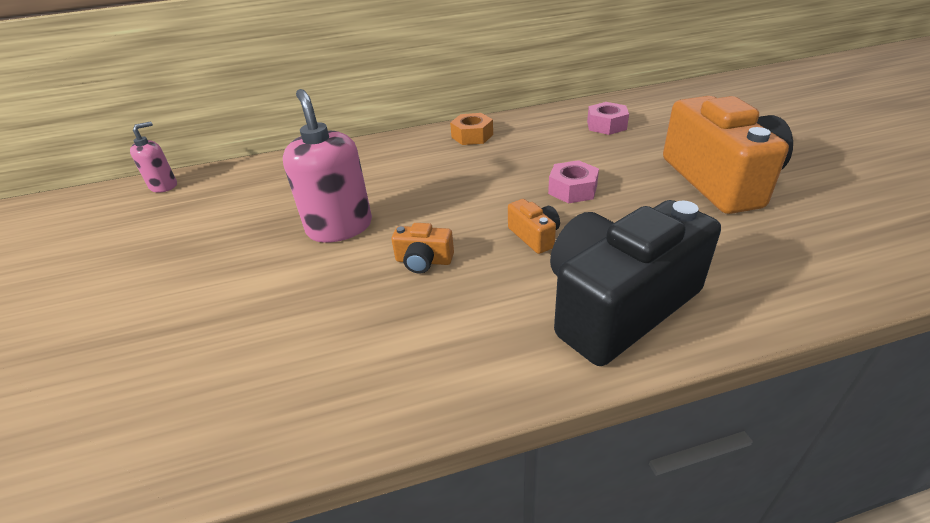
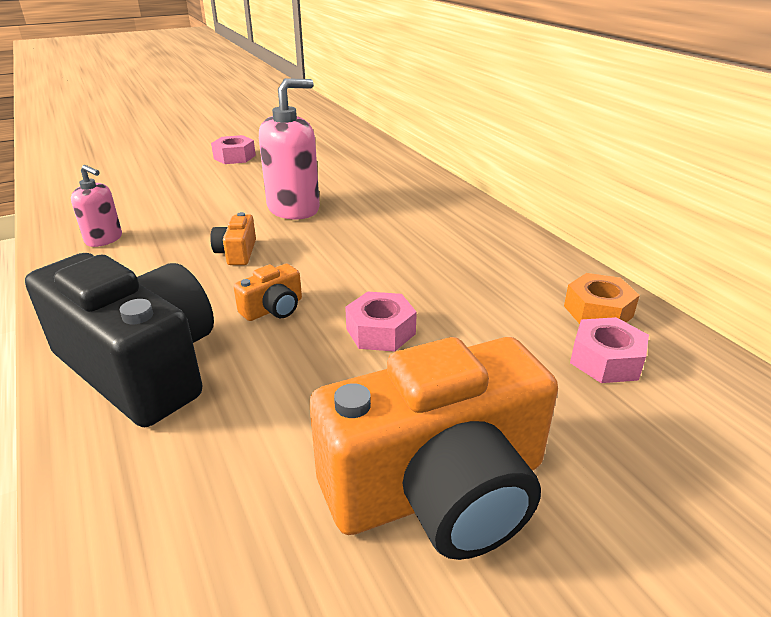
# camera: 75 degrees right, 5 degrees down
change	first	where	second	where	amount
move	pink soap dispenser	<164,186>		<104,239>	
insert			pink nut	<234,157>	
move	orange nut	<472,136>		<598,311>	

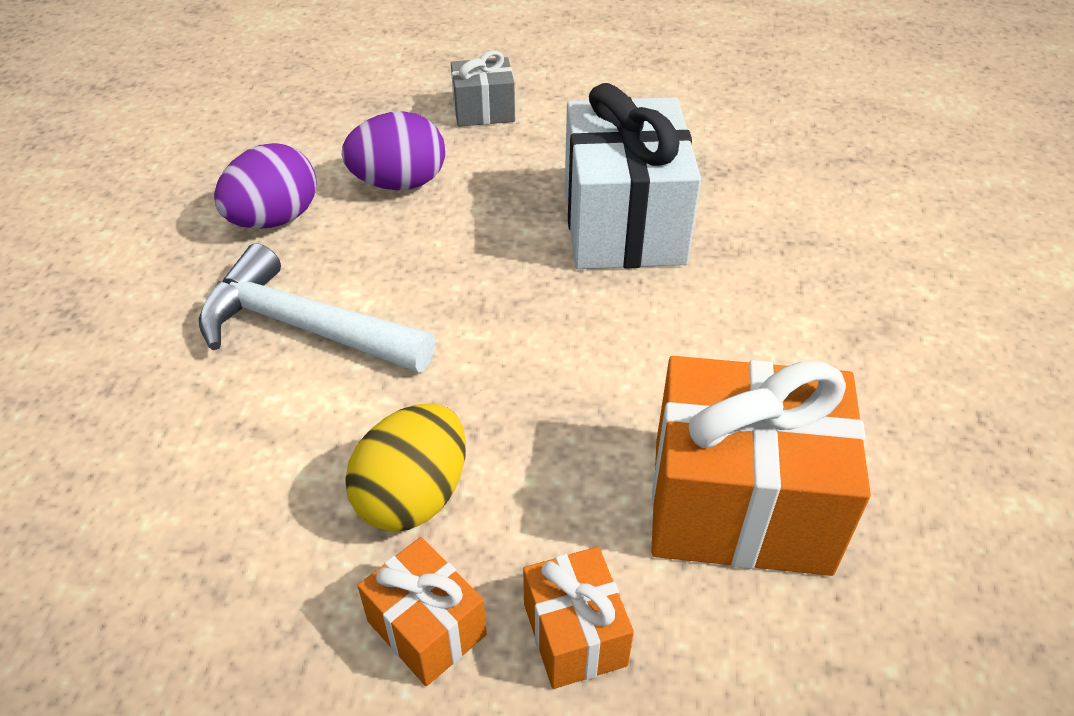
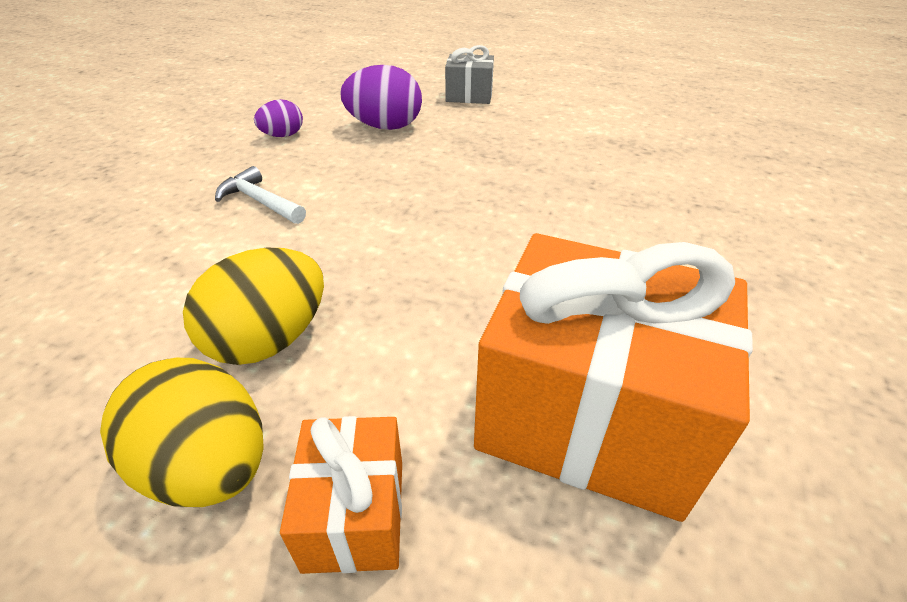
# camera: 15 degrees right, 5 degrees down
change	first	where	second	where	amount
replace	orange gift	<426,628>	yellow egg	<208,466>	
resize	white hammer	<304,327>		<260,201>	x0.53
resize	purple egg	<274,219>		<283,136>	x0.58
delete	white gift	<623,224>			

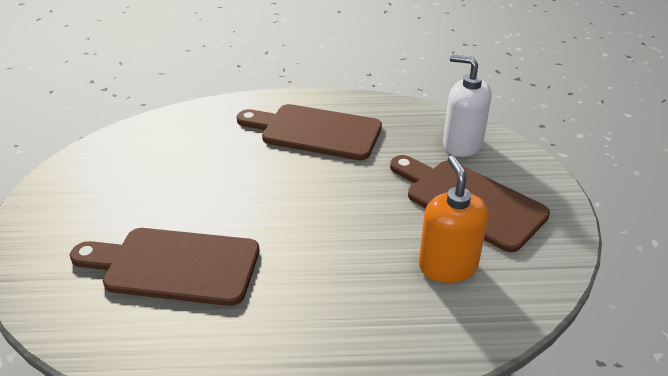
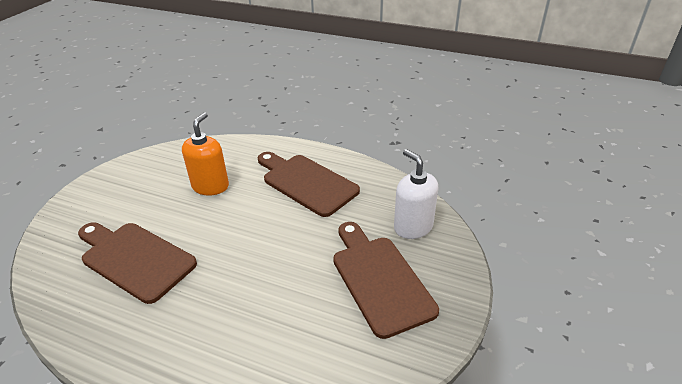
# camera: 25 degrees right, 0 degrees up
change	first	where	second	where	amount
move	orange soap dispenser	<447,266>		<210,186>	

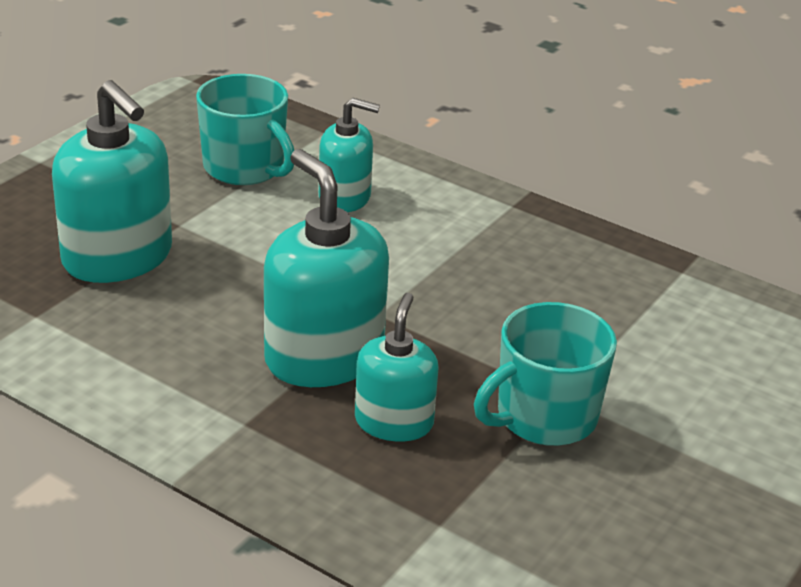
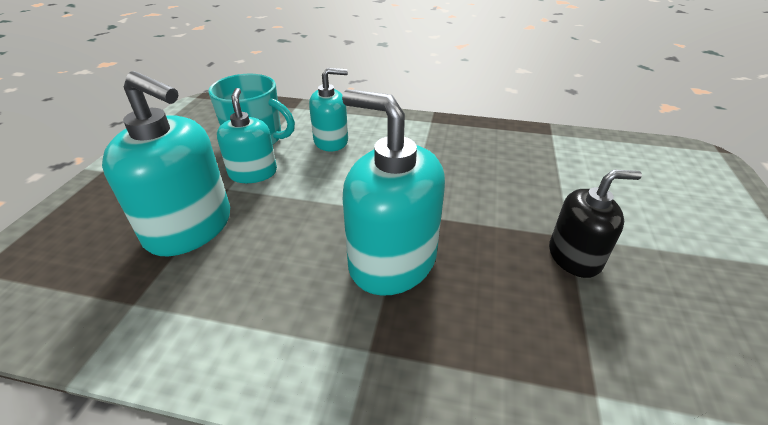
# camera: 20 degrees left, 5 degrees up
change	first	where	second	where	amount
move	turquoise soap dispenser	<394,422>		<253,173>	
replace	turquoise mug	<544,417>	black soap dispenser	<574,257>	

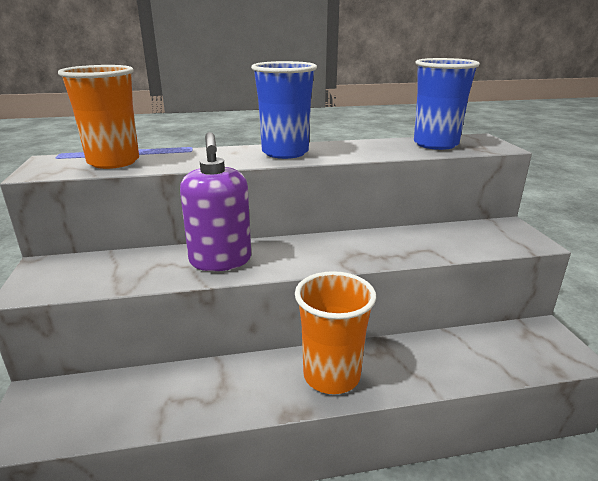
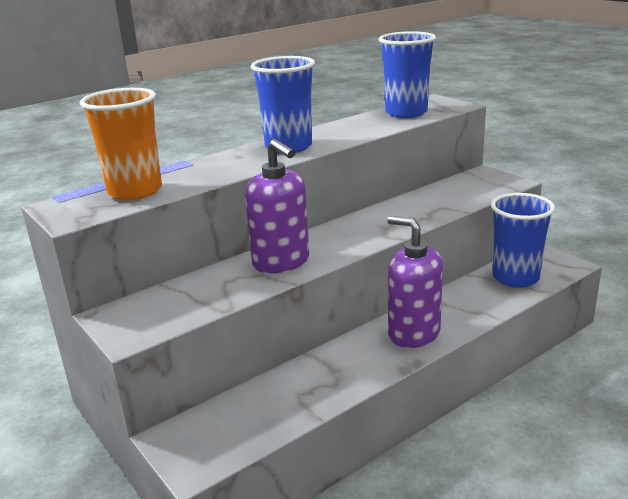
# camera: 25 degrees left, 0 degrees up
change	first	where	second	where	amount
replace	orange cup	<331,376>	purple soap dispenser	<413,333>	
insert			blue cup	<515,278>	

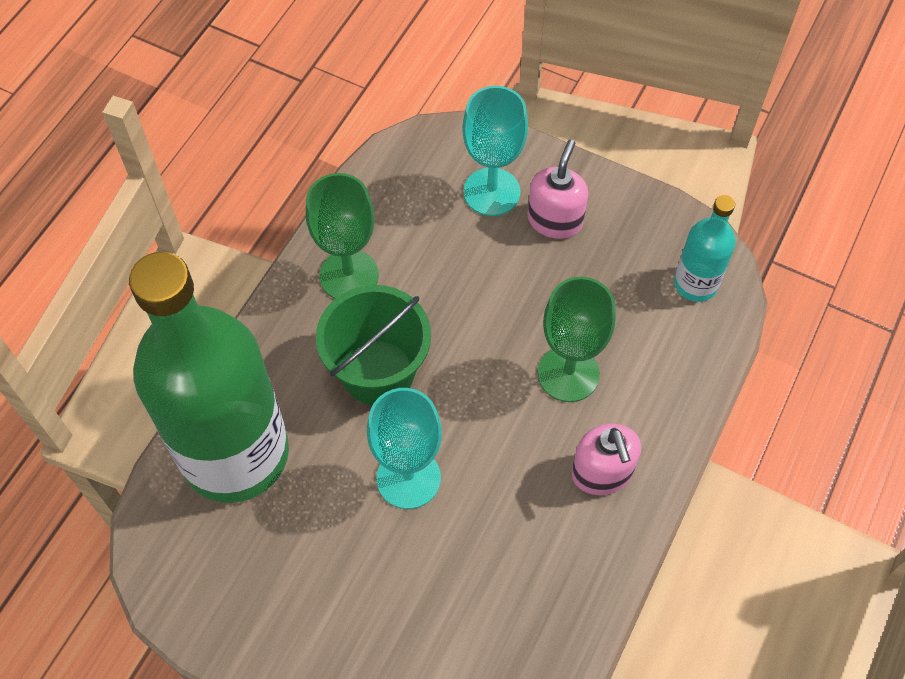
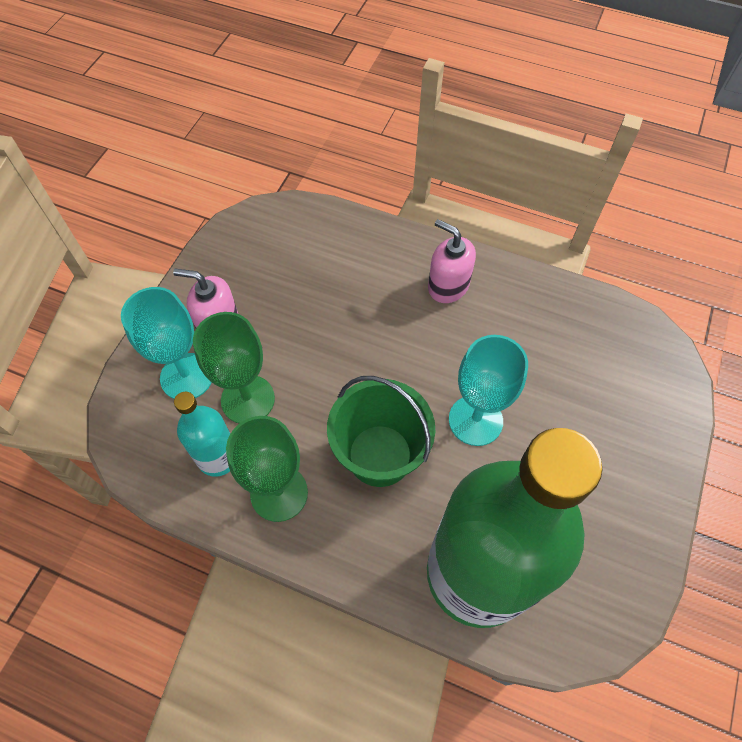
# camera: 95 degrees left, 0 degrees up
change	first	where	second	where	amount
move	turquoise bottle	<695,283>		<218,457>	
move	green goblet	<568,374>		<248,399>	
rotate	pink soap dispenser	<602,473>		<448,286>	120 degrees counterclockwise

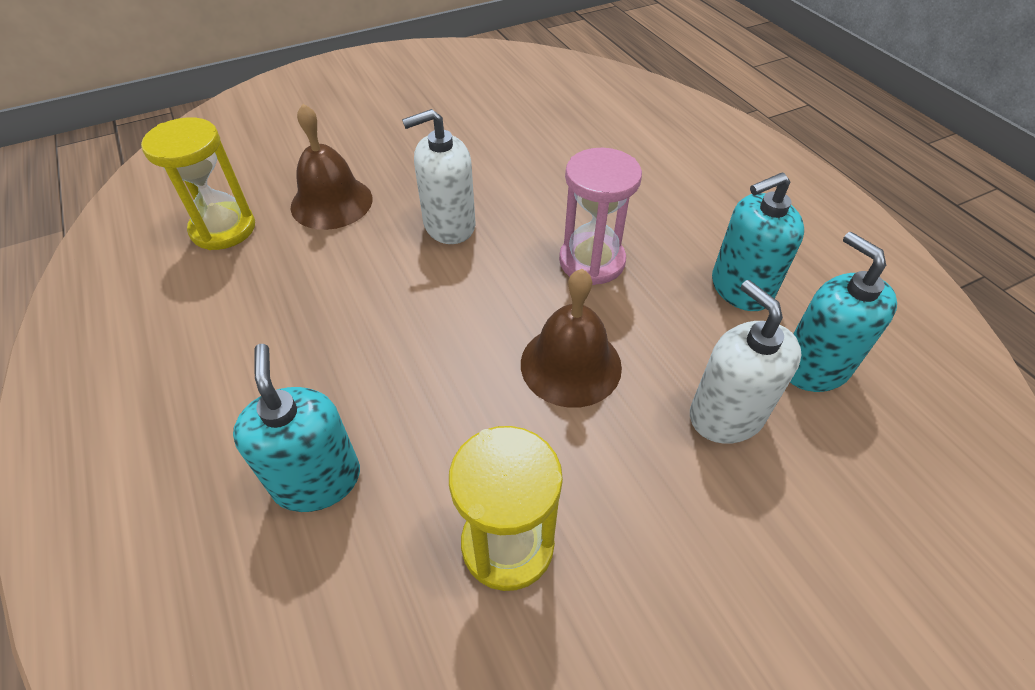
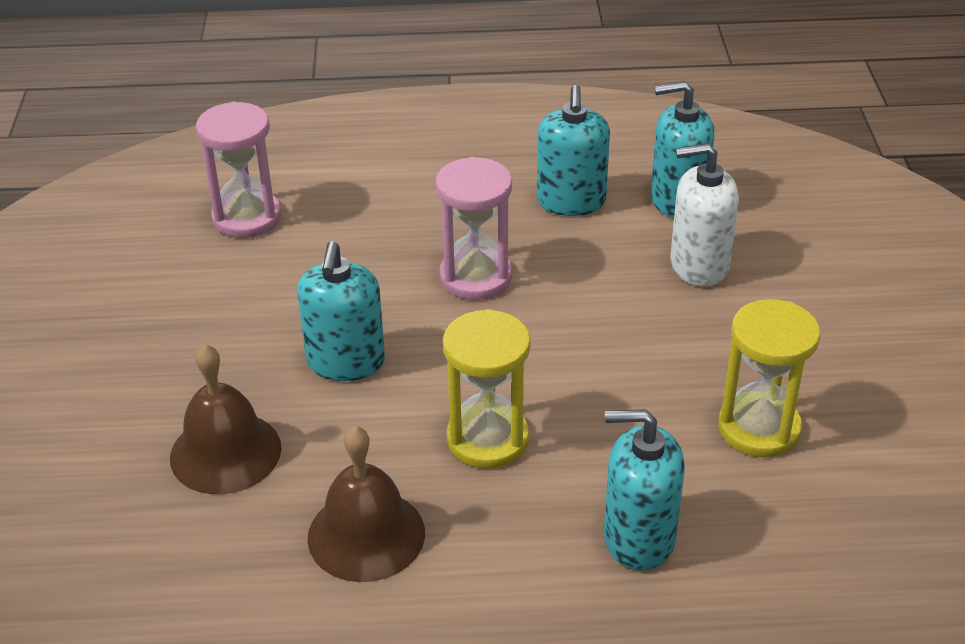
# camera: 65 degrees left, 10 degrees down
change	first	where	second	where	amount
insert			pink hourglass	<247,217>	
recolor	white soap dispenser	<449,225>	turquoise soap dispenser	<345,362>	
move	brown bell	<571,364>		<366,535>	
move	yellow hourglass	<223,229>		<487,439>	

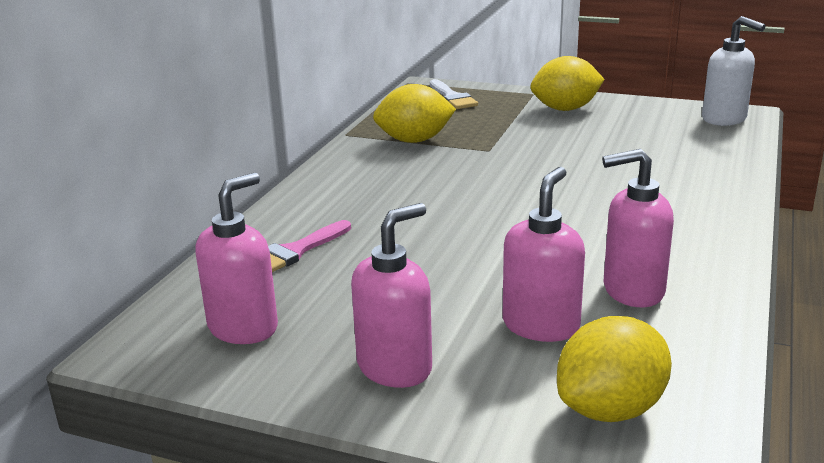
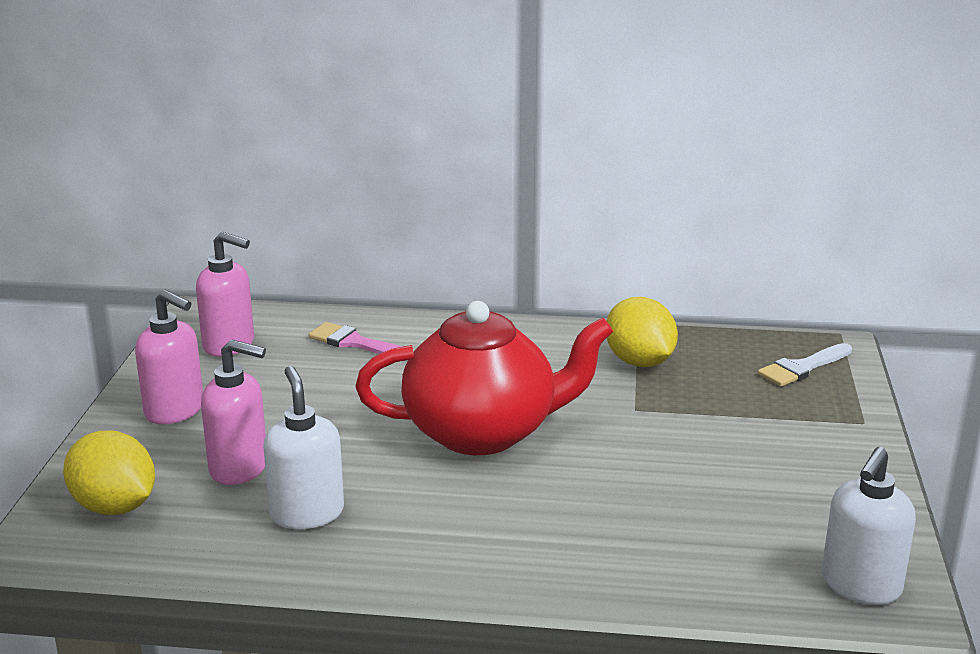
# camera: 75 degrees right, 0 degrees up
change	first	where	second	where	amount
recolor	pink soap dispenser	<632,291>	white soap dispenser	<307,513>	
insert			red teapot	<483,432>	
delete	yellow lemon	<565,109>			

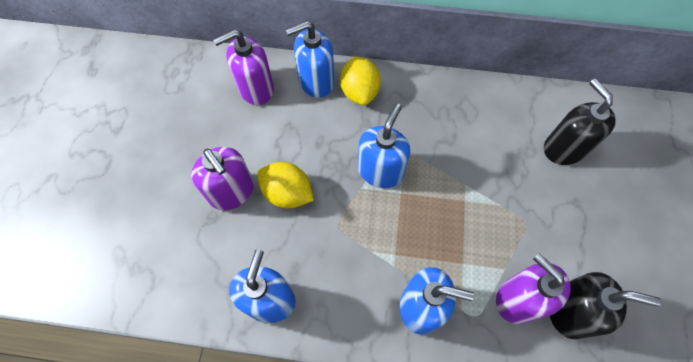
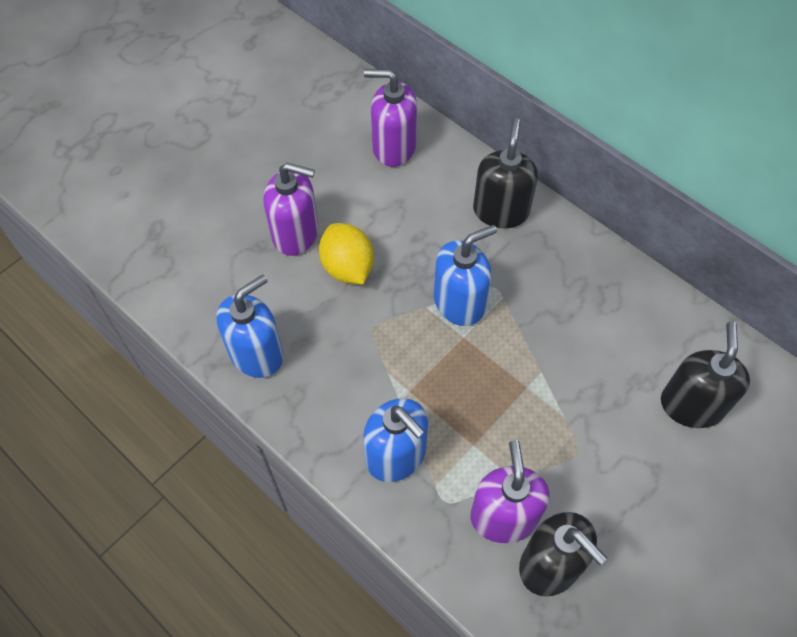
# camera: 35 degrees right, 5 degrees down
change	first	where	second	where	amount
rotate	purple soap dispenser	<232,192>		<296,234>	75 degrees counterclockwise
replace	yellow lemon	<359,92>	black soap dispenser	<501,211>	
delete	blue soap dispenser	<316,81>			

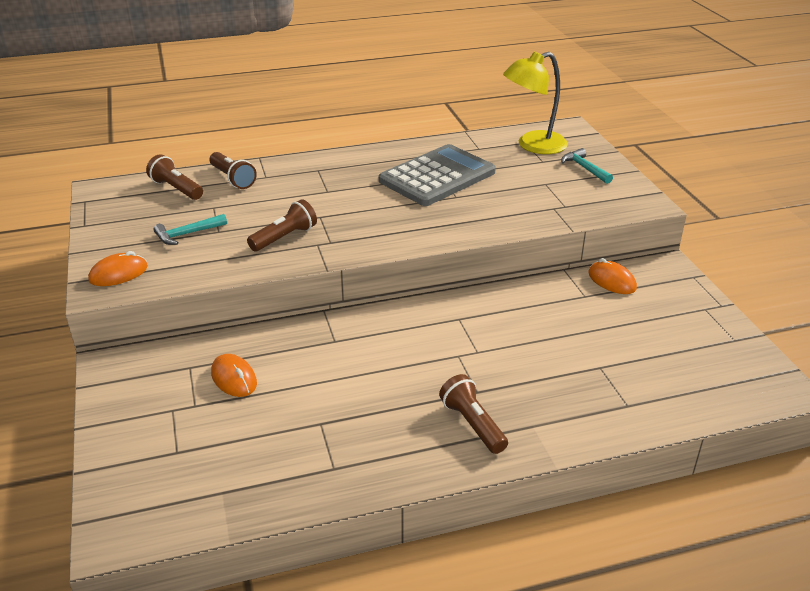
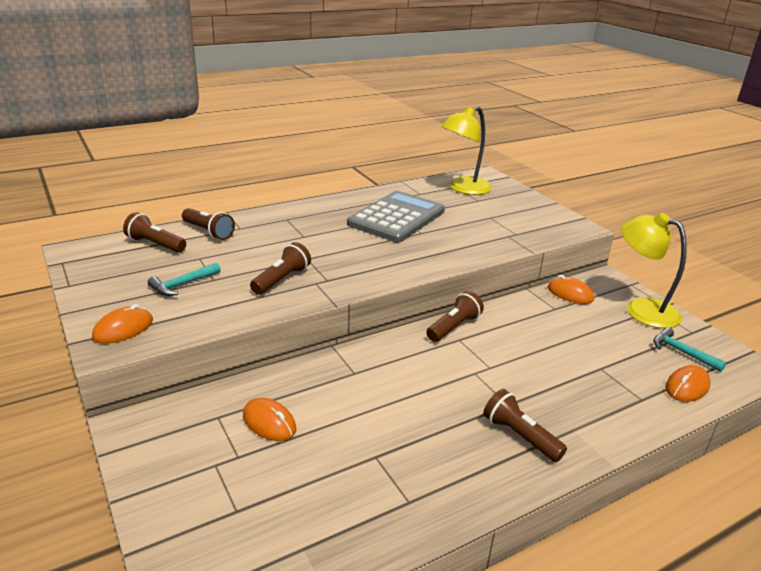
# camera: 15 degrees left, 5 degrees down
change	first	where	second	where	amount
insert			brown flashlight	<454,327>	
insert			yellow lamp	<641,309>	
move	turquoise hammer	<585,168>		<682,352>	
insert			orange mouse	<687,387>	

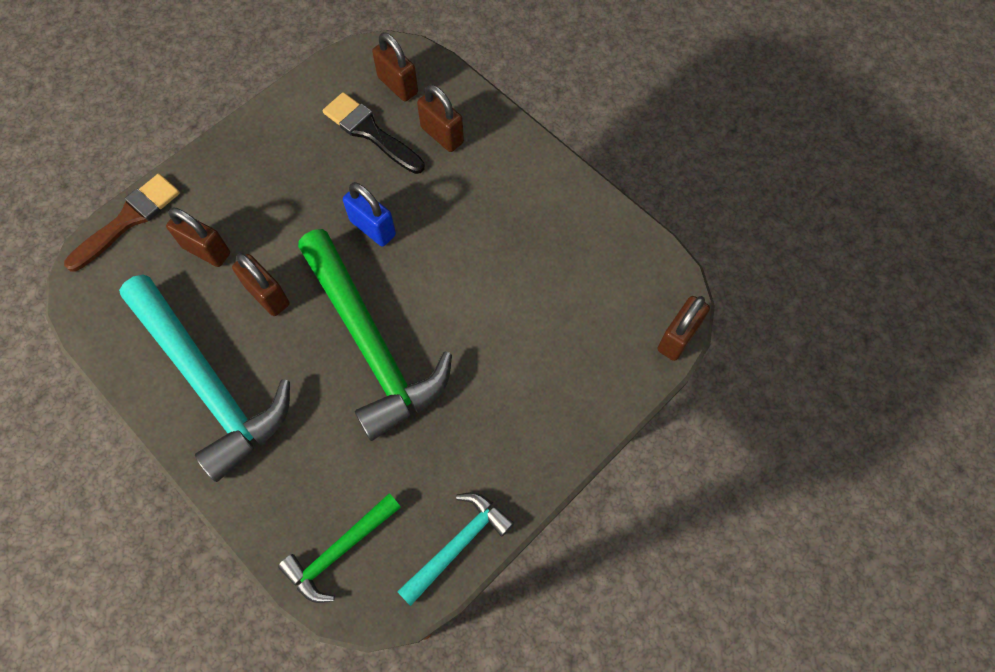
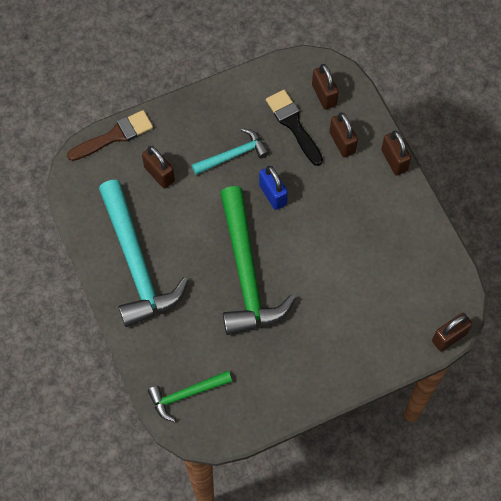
# camera: 20 degrees right, 0 degrees up
change	first	where	second	where	amount
move	turquoise hammer	<457,544>		<233,155>	
move	brown padlock	<267,295>		<394,160>	

